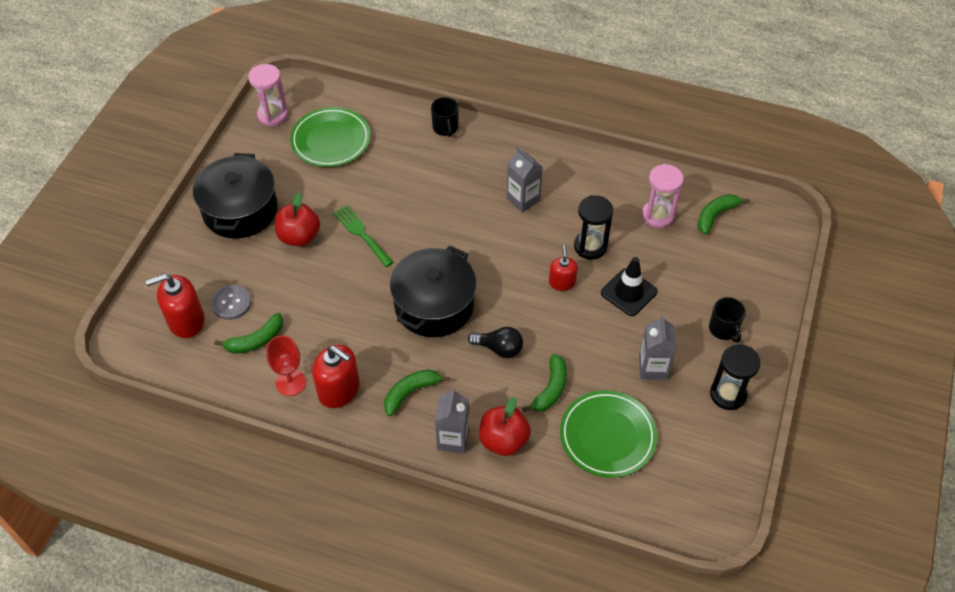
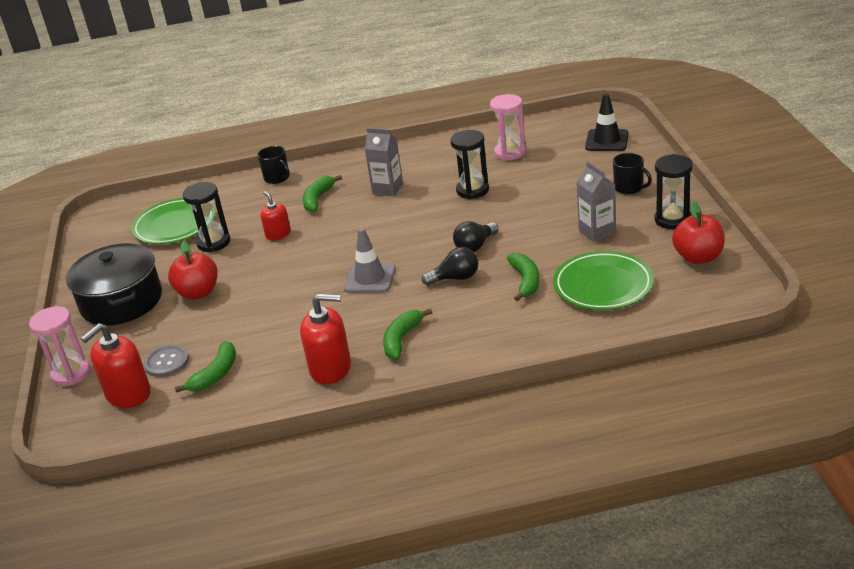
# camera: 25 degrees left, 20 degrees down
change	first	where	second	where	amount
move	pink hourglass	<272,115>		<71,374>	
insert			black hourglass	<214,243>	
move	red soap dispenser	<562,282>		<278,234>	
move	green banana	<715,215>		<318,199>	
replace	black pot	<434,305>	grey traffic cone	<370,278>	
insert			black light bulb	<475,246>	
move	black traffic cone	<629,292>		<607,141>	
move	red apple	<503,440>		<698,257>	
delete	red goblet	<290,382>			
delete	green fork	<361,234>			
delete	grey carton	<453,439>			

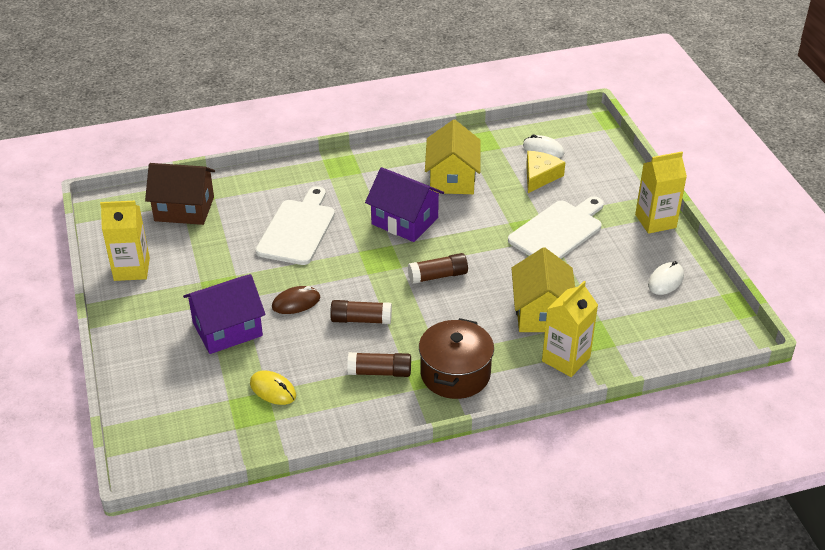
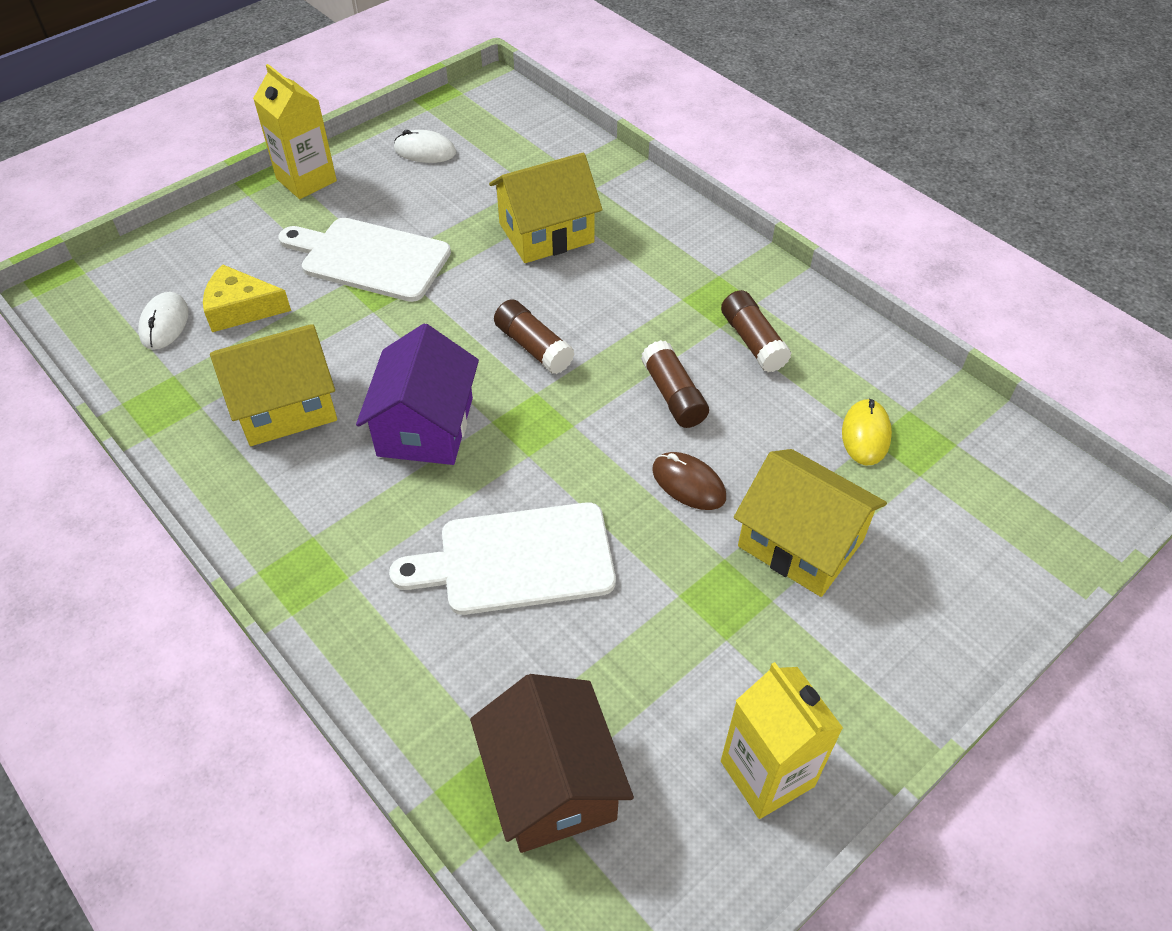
# camera: 115 degrees left, 10 degrees up
change	first	where	second	where	amount
recolor	purple house	<227,329>	yellow house	<800,543>	
delete	brown pot	<455,374>			
delete	yellow carton	<566,359>			

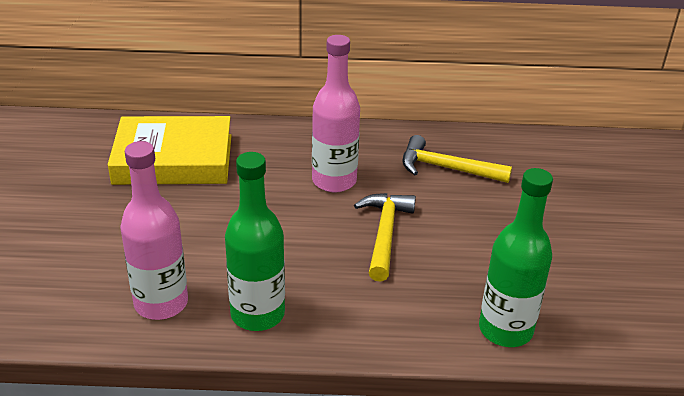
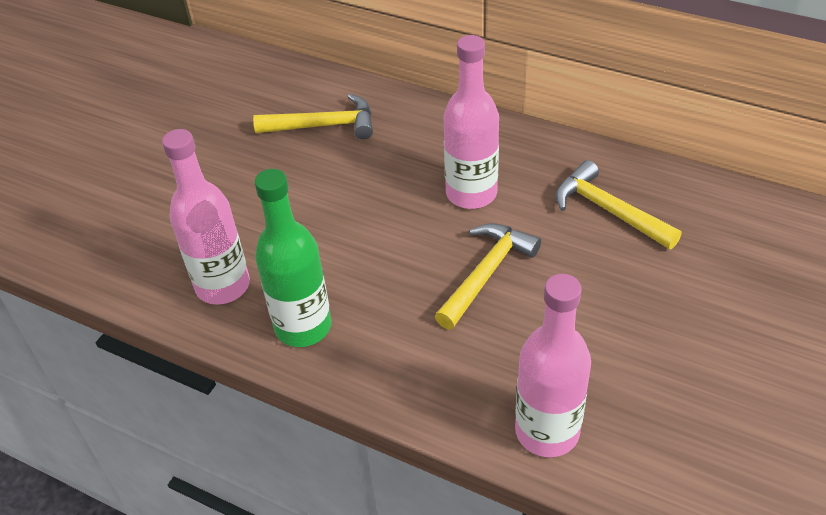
# camera: 30 degrees right, 10 degrees up
change	first	where	second	where	amount
replace	yellow book	<173,159>	yellow hammer	<324,125>	
recolor	green bottle	<505,330>	pink bottle	<547,431>	

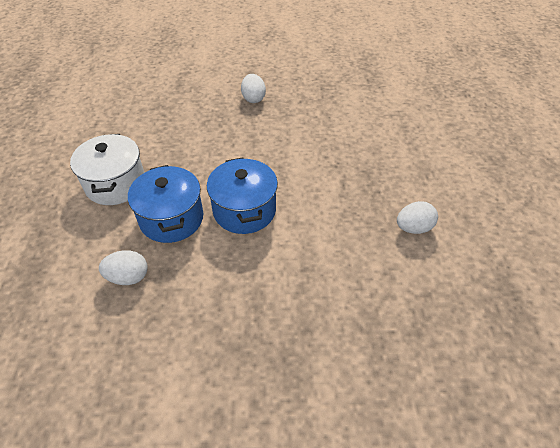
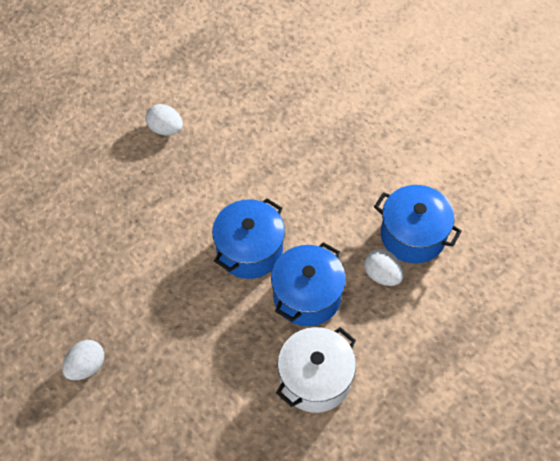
# camera: 130 degrees left, 10 degrees up
change	first	where	second	where	amount
insert			blue pot	<413,235>	

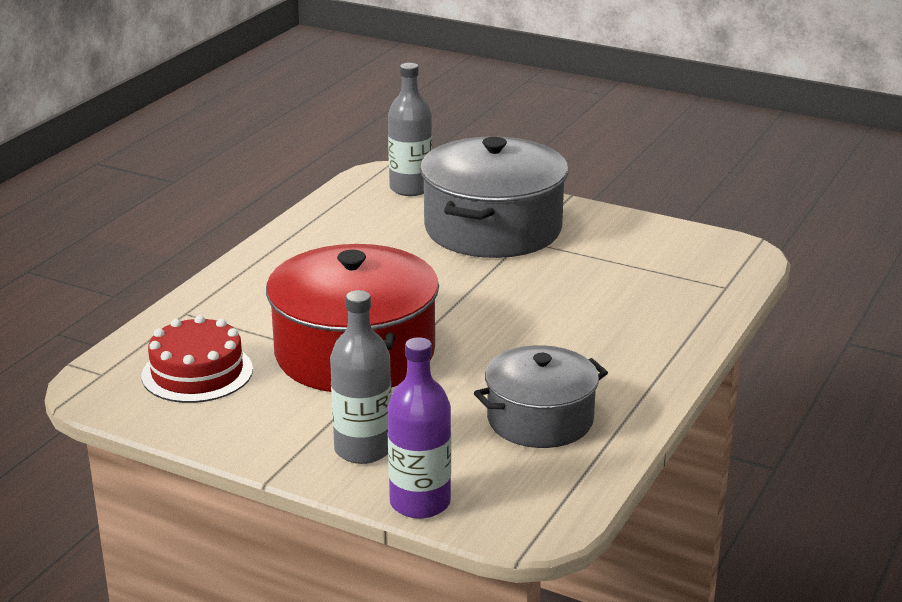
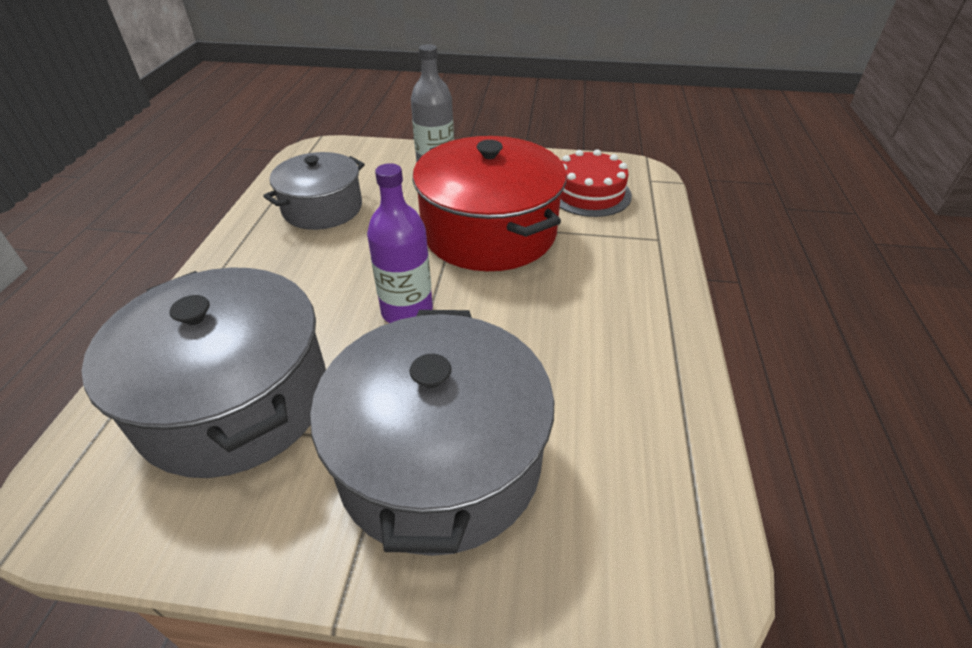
# camera: 160 degrees right, 15 degrees up
change	first	where	second	where	amount
insert			grey pot	<235,400>	
move	purple bottle	<420,502>		<407,311>	
delete	grey bottle	<410,188>			

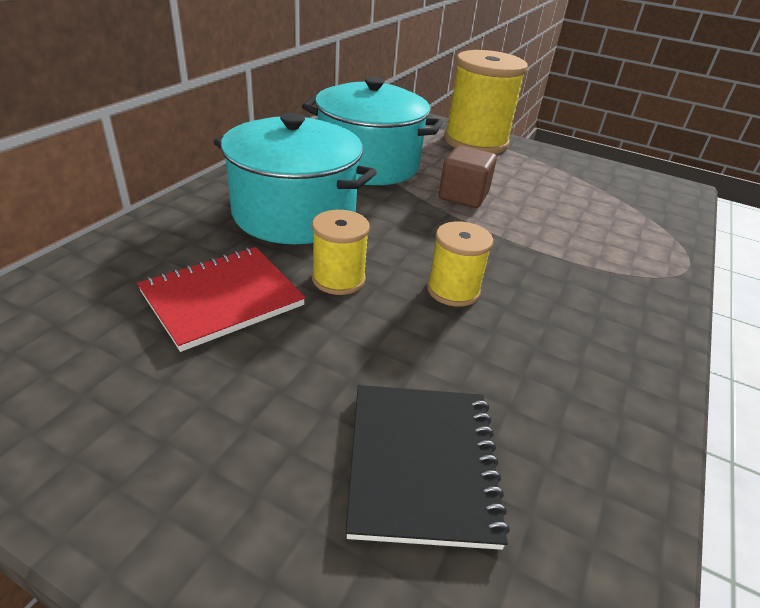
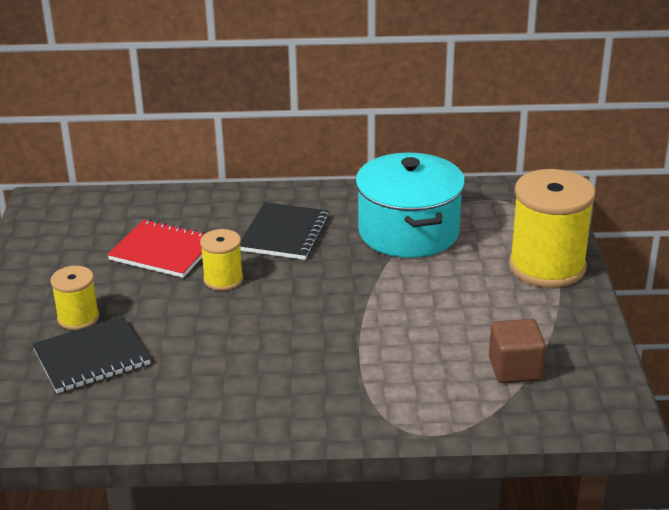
# camera: 65 degrees right, 5 degrees down
change	first	where	second	where	amount
move	yellow spool	<453,290>		<78,318>	
replace	turquoise pot	<294,214>	black notebook	<284,234>	
move	brown cube	<463,196>		<515,369>	

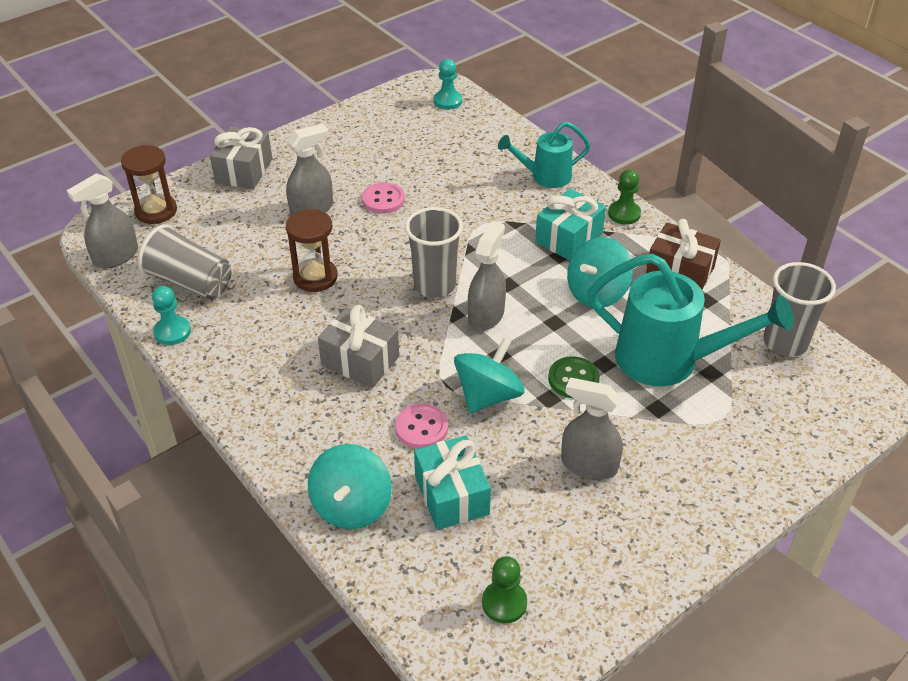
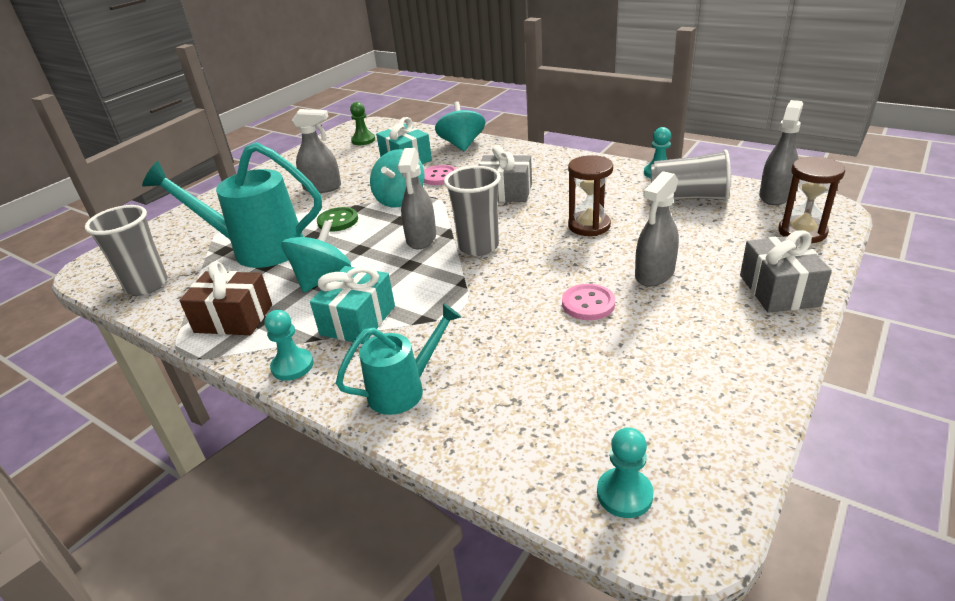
# camera: 165 degrees right, 10 degrees down
change	first	where	second	where	amount
recolor	green pawn	<624,214>	turquoise pawn	<292,366>	

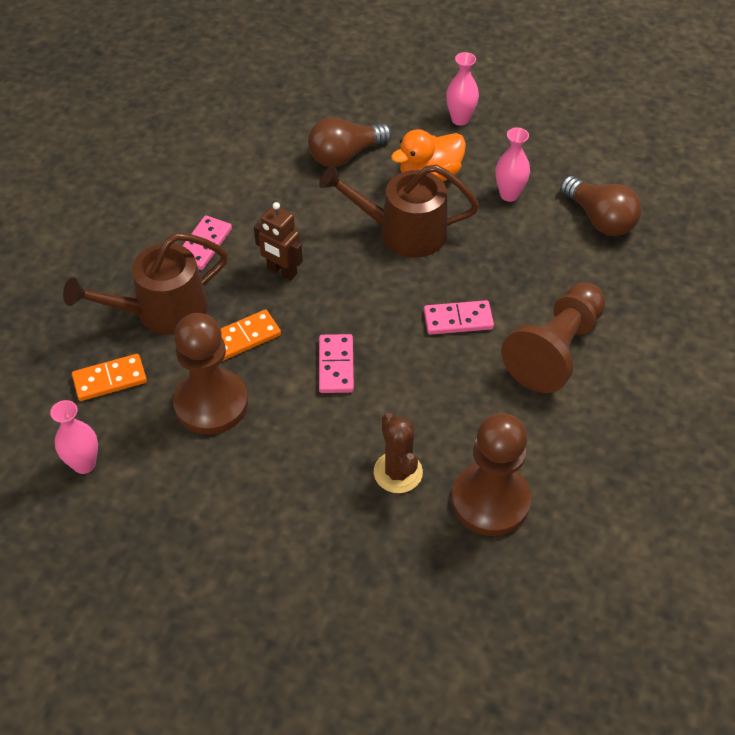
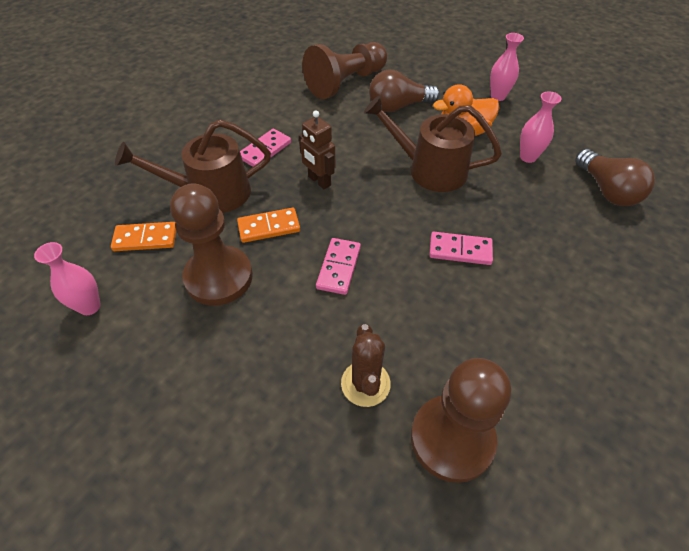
# camera: 15 degrees right, 0 degrees up
change	first	where	second	where	amount
move	brown pawn	<555,350>		<346,83>	

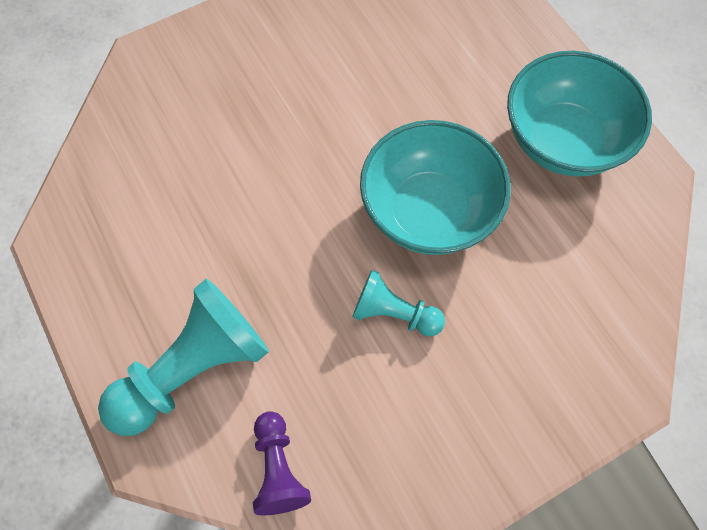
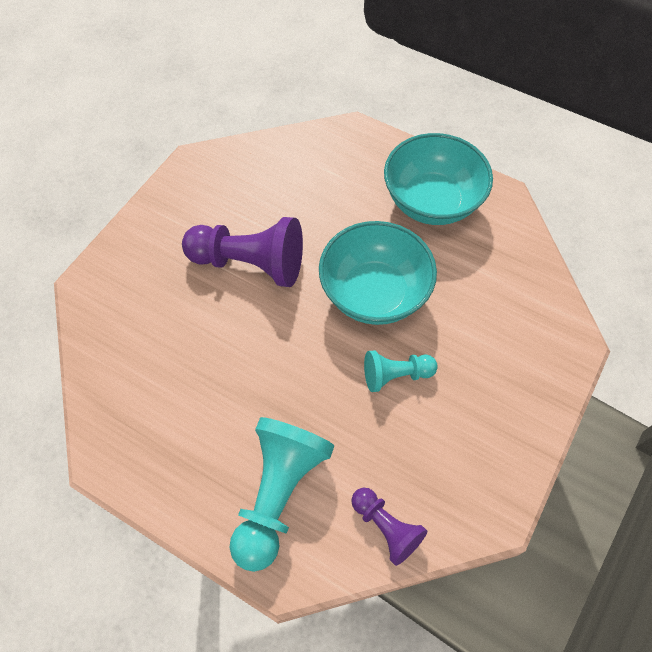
# camera: 30 degrees left, 5 degrees down
change	first	where	second	where	amount
insert			purple pawn	<250,263>	

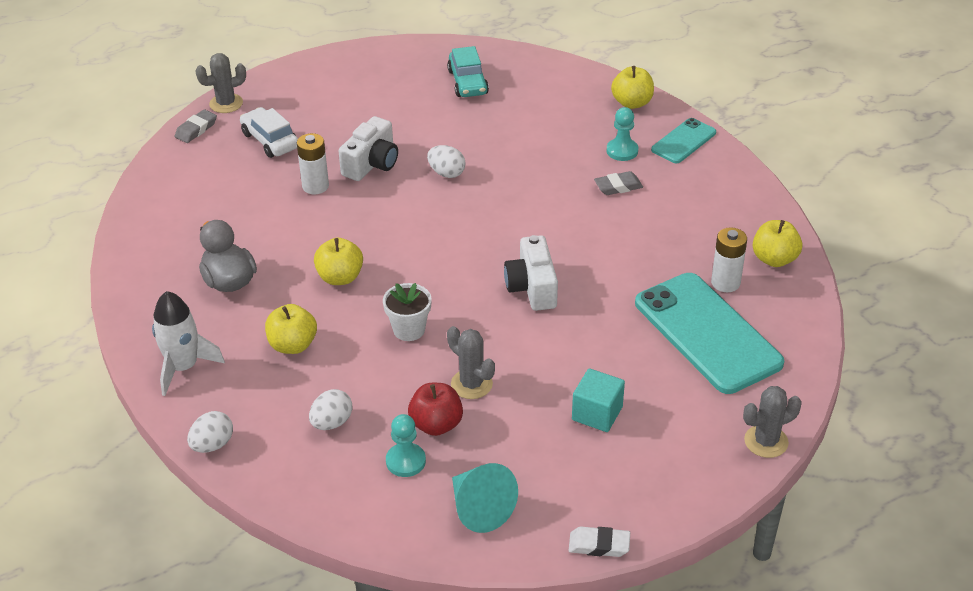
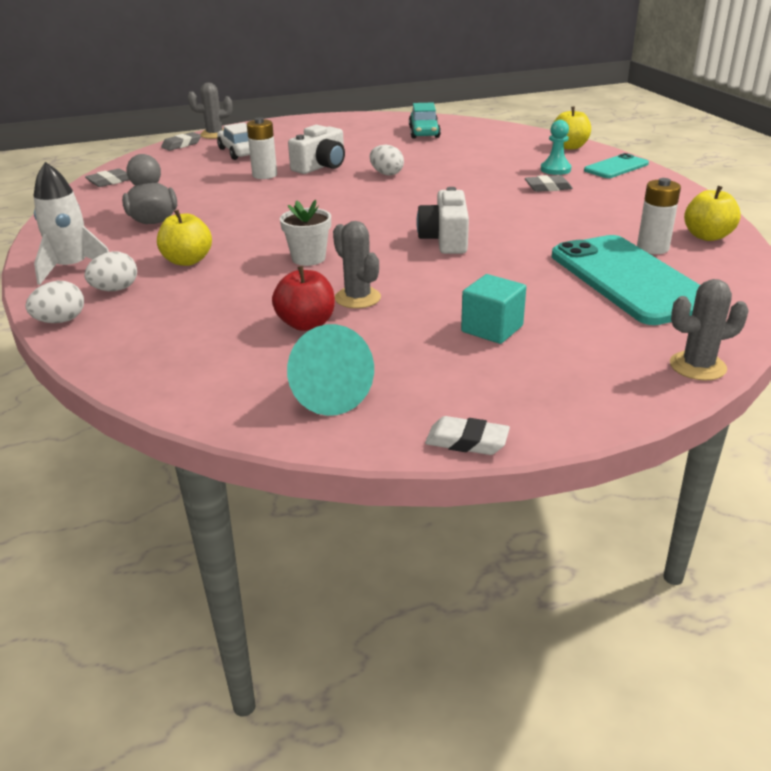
# camera: 10 degrees right, 10 degrees down
change	first	where	second	where	amount
move	white egg	<332,422>		<115,289>	
insert			grey eraser	<110,182>	
delete	yellow apple	<340,277>			
delete	turquoise pawn	<405,461>			

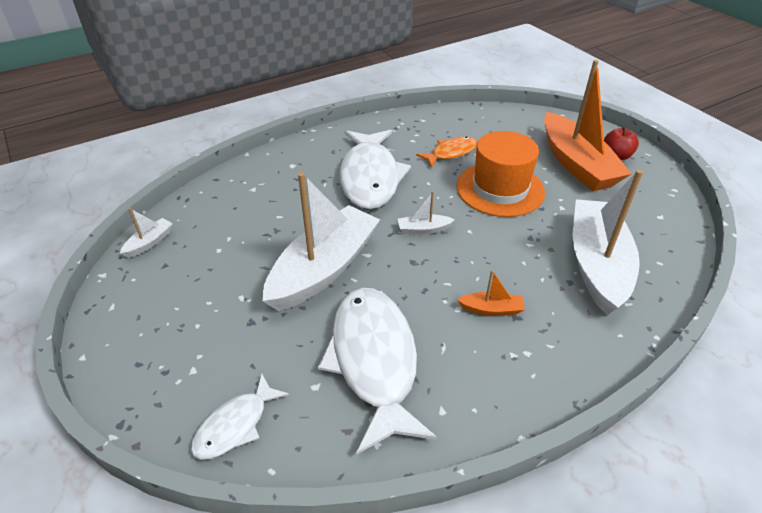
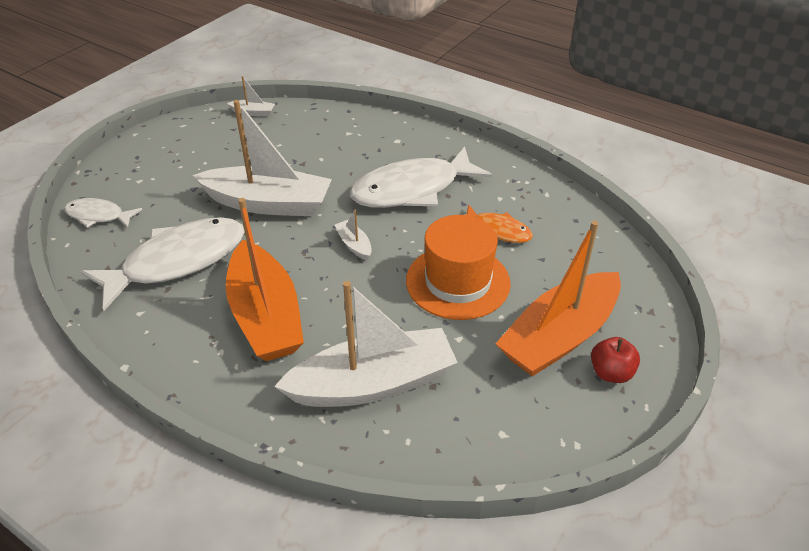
# camera: 65 degrees right, 0 degrees up
change	first	where	second	where	amount
resize	orange boat	<491,309>		<266,316>	x2.47

